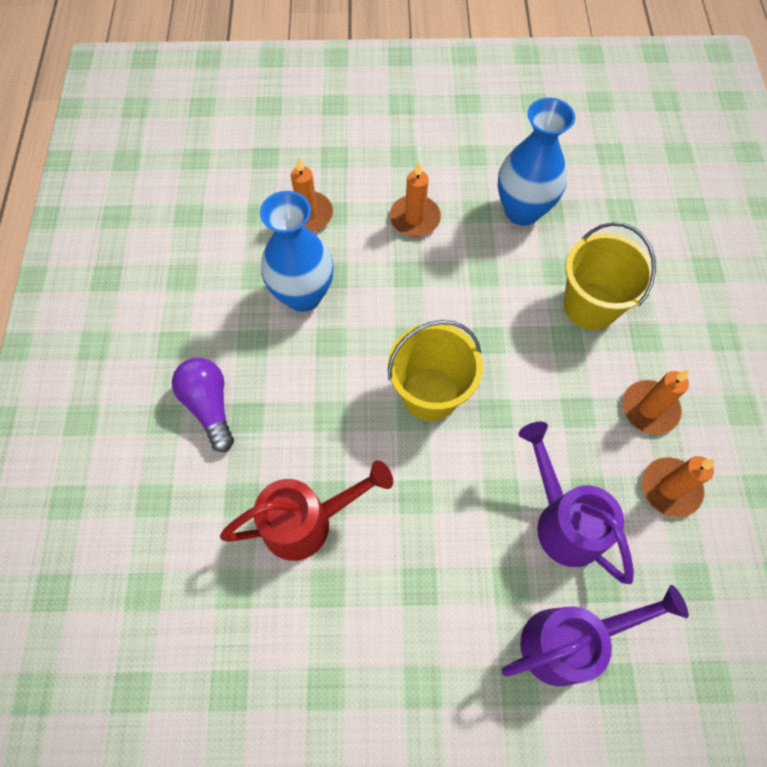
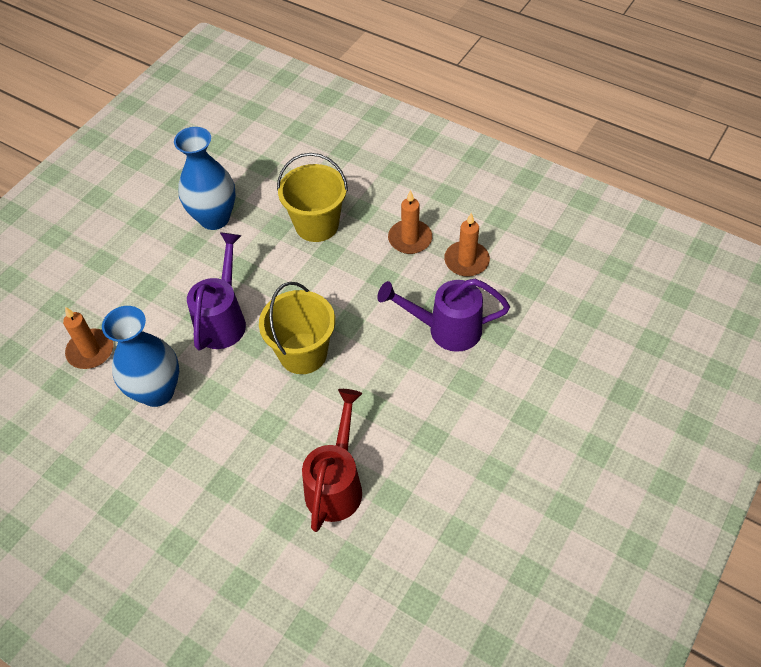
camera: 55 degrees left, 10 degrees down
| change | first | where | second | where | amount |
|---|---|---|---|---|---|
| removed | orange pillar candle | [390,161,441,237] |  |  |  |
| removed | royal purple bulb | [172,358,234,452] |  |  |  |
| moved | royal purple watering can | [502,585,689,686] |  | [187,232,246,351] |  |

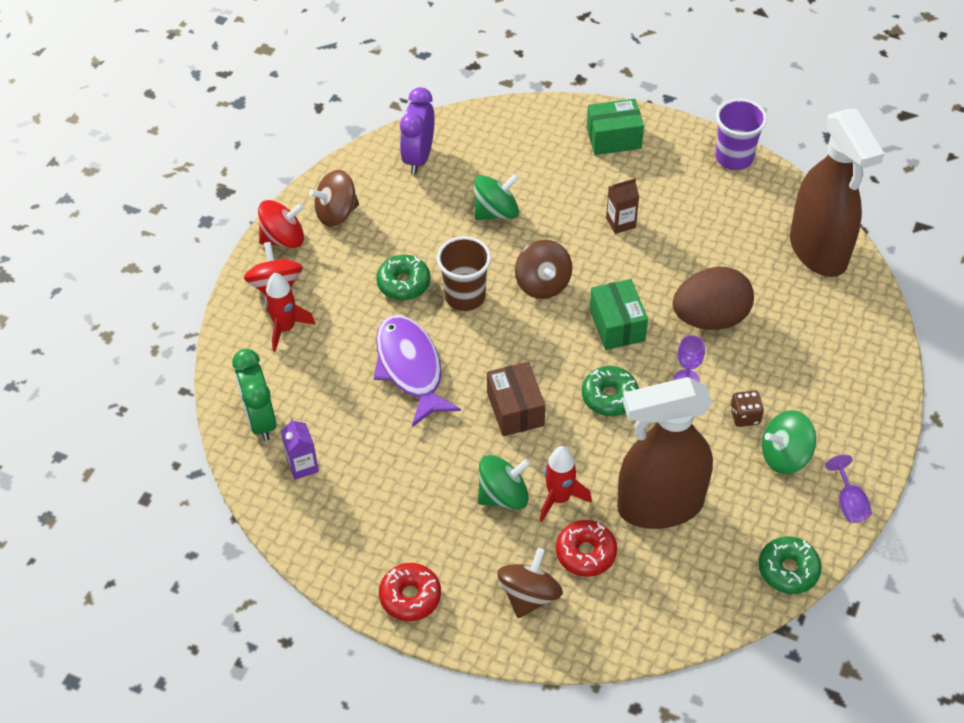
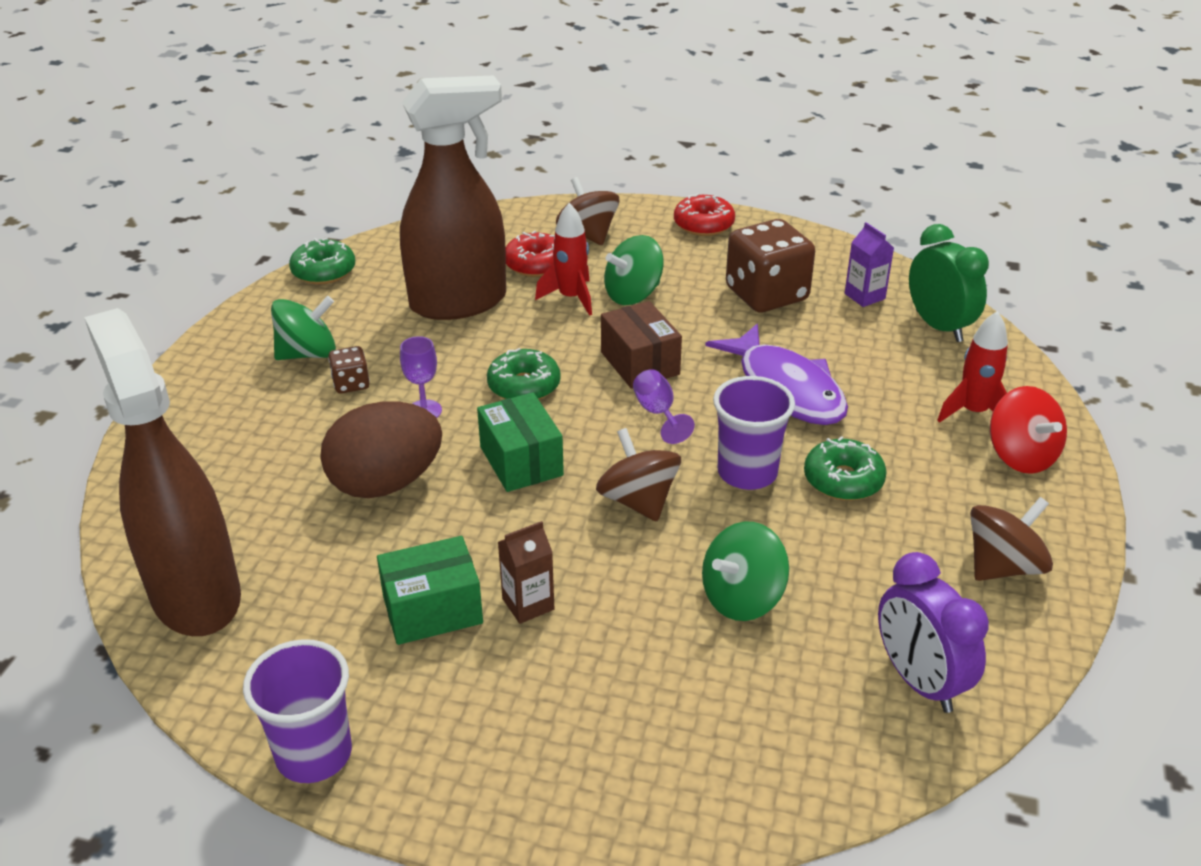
camera: 170 degrees right, 15 degrees down
| change | first | where | second | where | amount |
|---|---|---|---|---|---|
| turned | royal purple bedside clock | [400,87,435,174] |  | [878,552,989,713] | 150 degrees clockwise |
| moved | green parcel | [587,99,644,155] |  | [377,536,483,645] |  |
| removed | crimson spinning top | [258,200,304,248] |  |  |  |
| recoloured | dark brown cup | [437,236,491,311] | royal purple cup | [713,376,795,490] |  |
| moved | royal purple chalice | [825,454,872,523] |  | [633,369,695,444] |  |
| turned | dark brown spinning top | [497,548,563,618] |  | [556,177,619,245] | 135 degrees clockwise |
| added |  |  | dark brown dice | [726,219,815,313] |  |

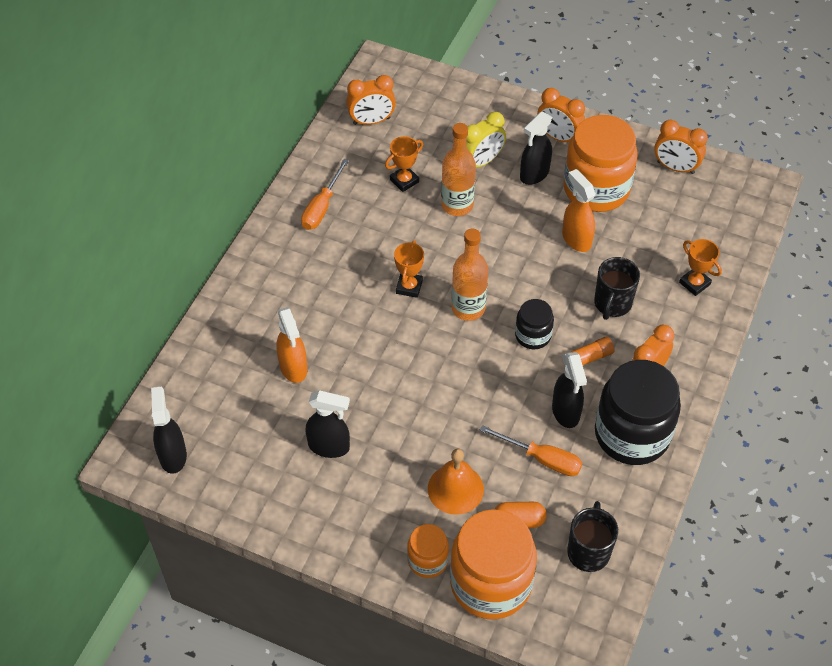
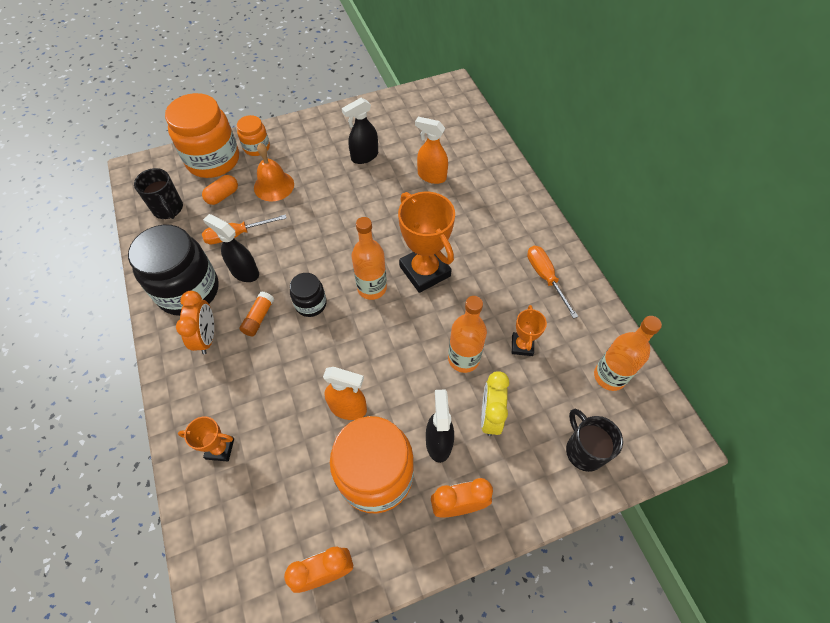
camera: 135 degrees right, 5 degrees up
| change | first | where | second | where | amount |
|---|---|---|---|---|---|
| replaced | orange bedside clock | [346,75,396,125] | orange bottle | [594,316,662,391] |  |
| resized | orange prize cup | [394,240,424,298] |  | [398,192,455,293] | x1.93 |
| moved | ebony tea mug | [594,257,640,320] |  | [566,409,623,472] |  |
| removed | ebony spray cleaner | [151,387,187,474] |  |  |  |

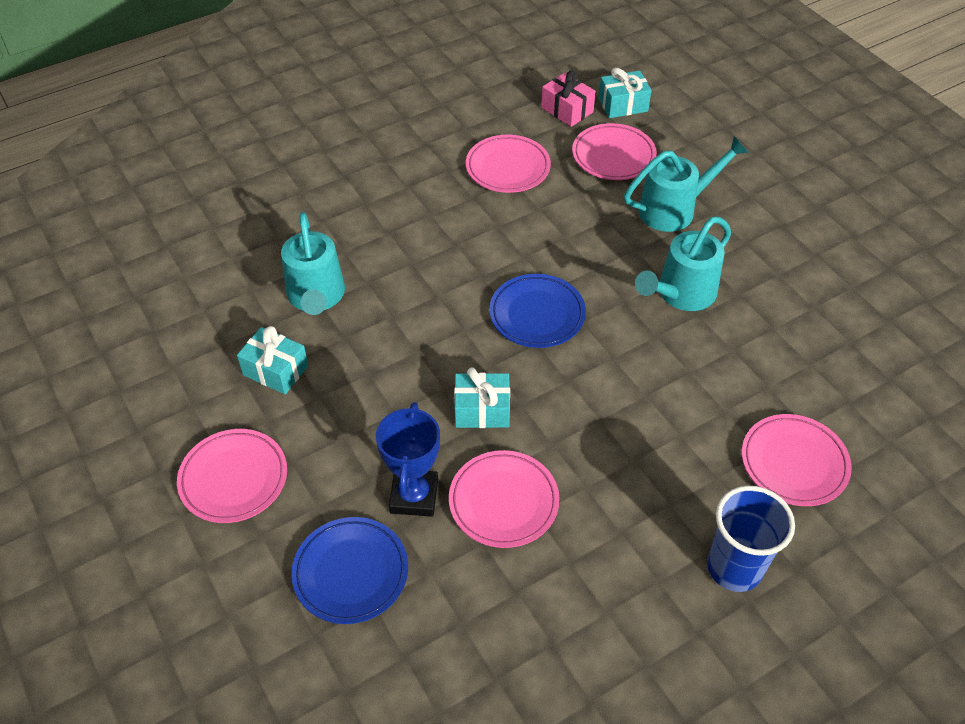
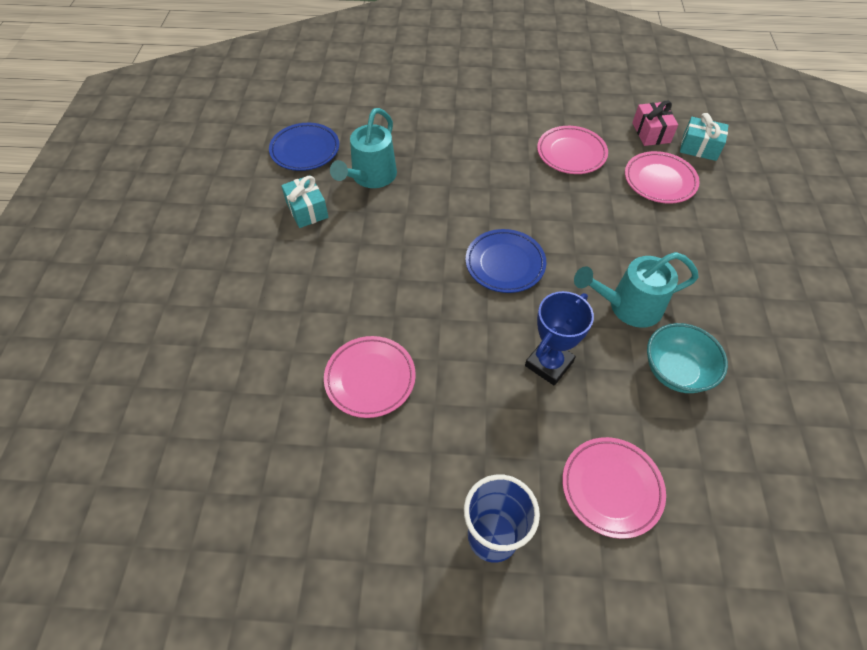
camera: 35 degrees right, 5 degrees up
| change | first | where | second | where | amount |
|---|---|---|---|---|---|
| removed | teal watering can | [624,136,749,232] |  |  |  |
| removed | teal present | [454,367,510,428] |  |  |  |
| moved | blue prize cup | [376,402,440,517] |  | [525,291,594,386] |  |
| removed | pink plate | [177,429,287,523] |  |  |  |
| moved | blue plate | [291,517,408,624] |  | [269,123,339,171] |  |
| added |  |  | teal deep dish | [647,323,728,393] |  |

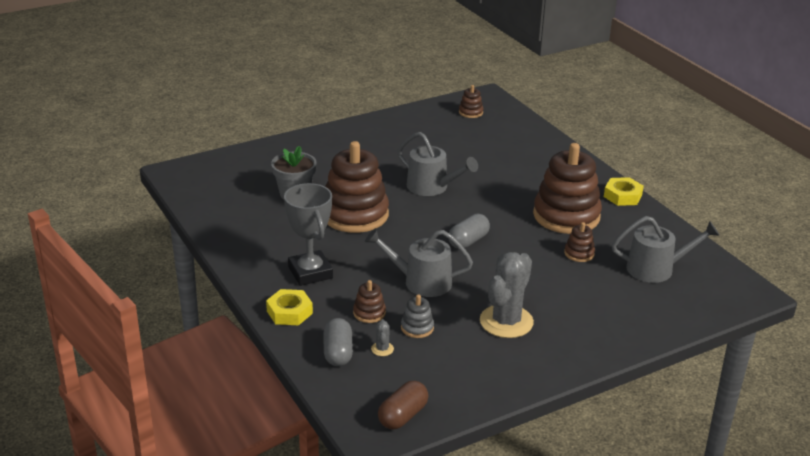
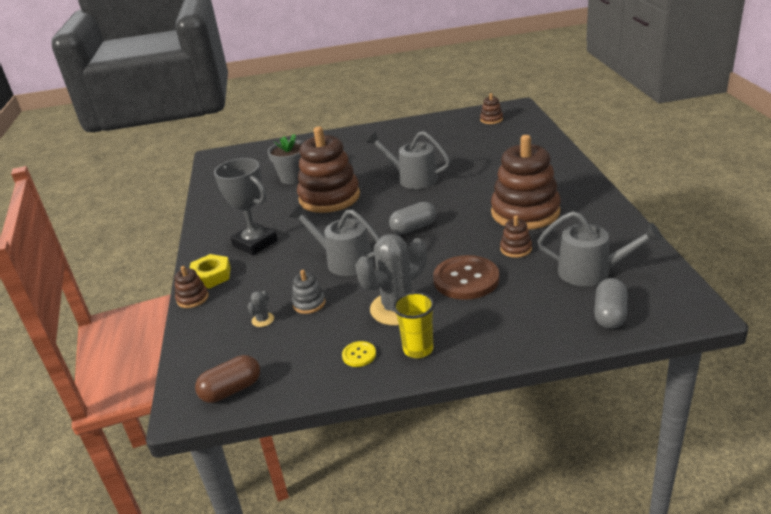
camera: 25 degrees right, 0 degrees up
| change | first | where | second | where | amount |
|---|---|---|---|---|---|
| turned | grey watering can | [397,132,478,196] |  | [366,131,450,189] | 150 degrees clockwise |
| removed | golden hexagon nut | [604,177,644,206] |  |  |  |
| turned | grey prize cup | [284,183,333,286] |  | [214,158,277,255] | 45 degrees counterclockwise |
| moved | dark brown stacking toy | [353,280,386,323] |  | [174,266,209,308] |  |
| moved | grey pill | [324,318,353,366] |  | [594,278,627,329] |  |
| added |  |  | dark brown shirt button | [433,255,499,300] |  |
| added |  |  | golden cup | [393,292,435,358] |  |
| added |  |  | golden shirt button | [342,341,376,367] |  |

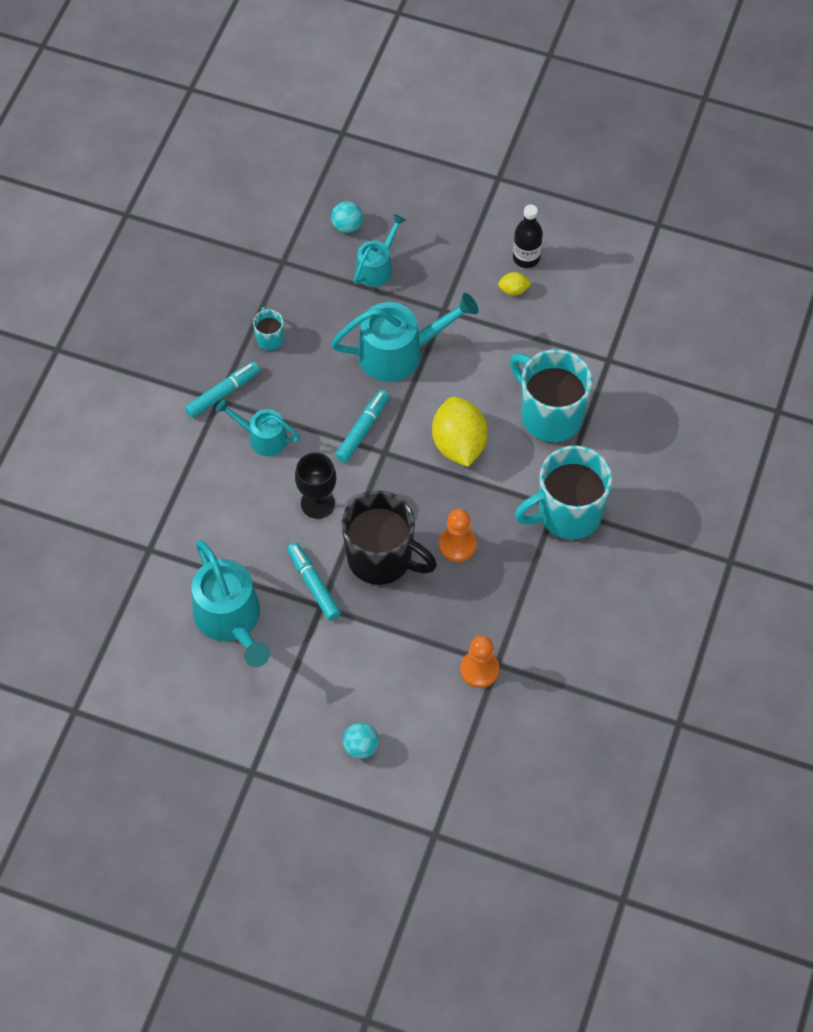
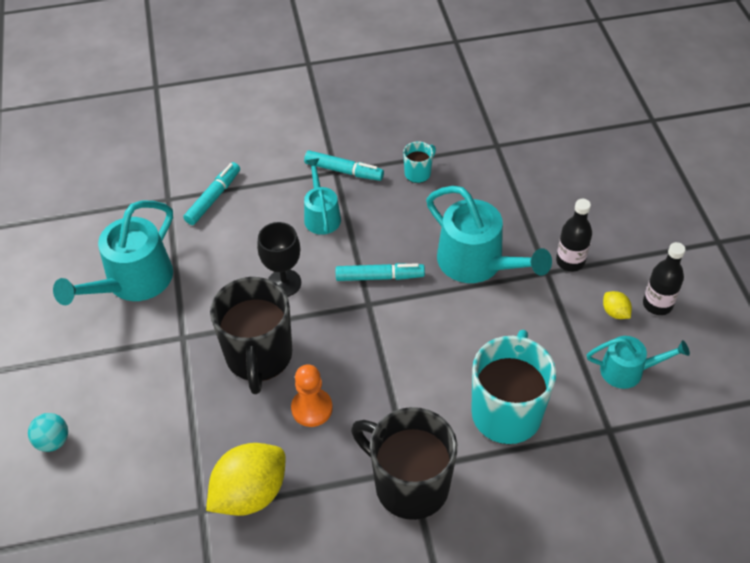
camera: 60 degrees right, 10 degrees down
| change | first | where | second | where | amount |
|---|---|---|---|---|---|
| removed | teal sphere | [331,201,363,233] |  |  |  |
| moved | teal watering can | [354,214,406,287] |  | [587,336,690,389] |  |
| moved | golden citrus fruit | [432,397,488,467] |  | [206,443,286,516] |  |
| recoloured | teal tea mug | [514,446,612,539] | ebony tea mug | [351,407,457,520] |  |
| moved | teal marker pen | [287,542,341,620] |  | [183,162,240,225] |  |
| removed | orange pawn | [460,636,499,688] |  |  |  |
| added |  |  | ebony bottle | [556,199,592,272] |  |

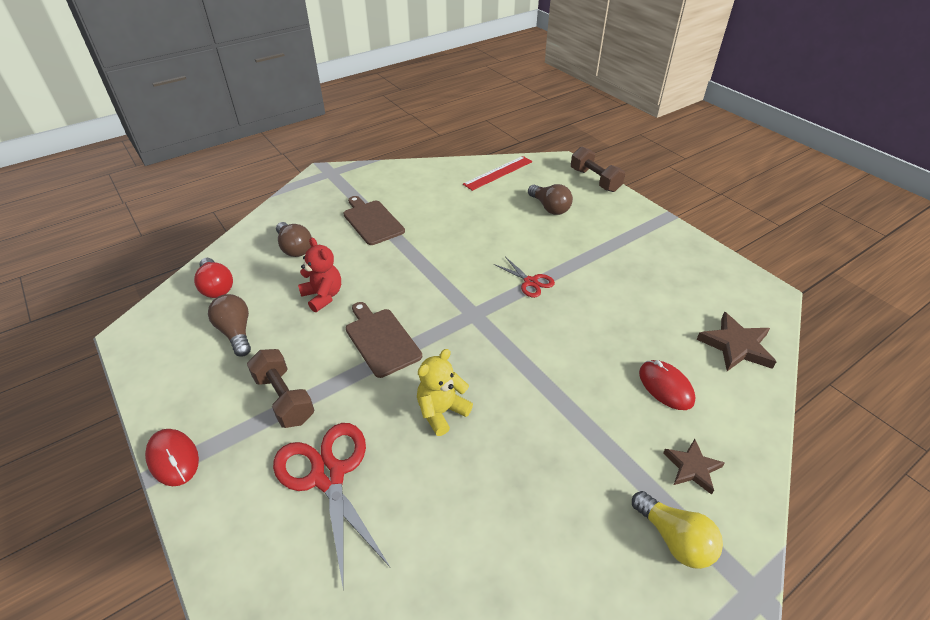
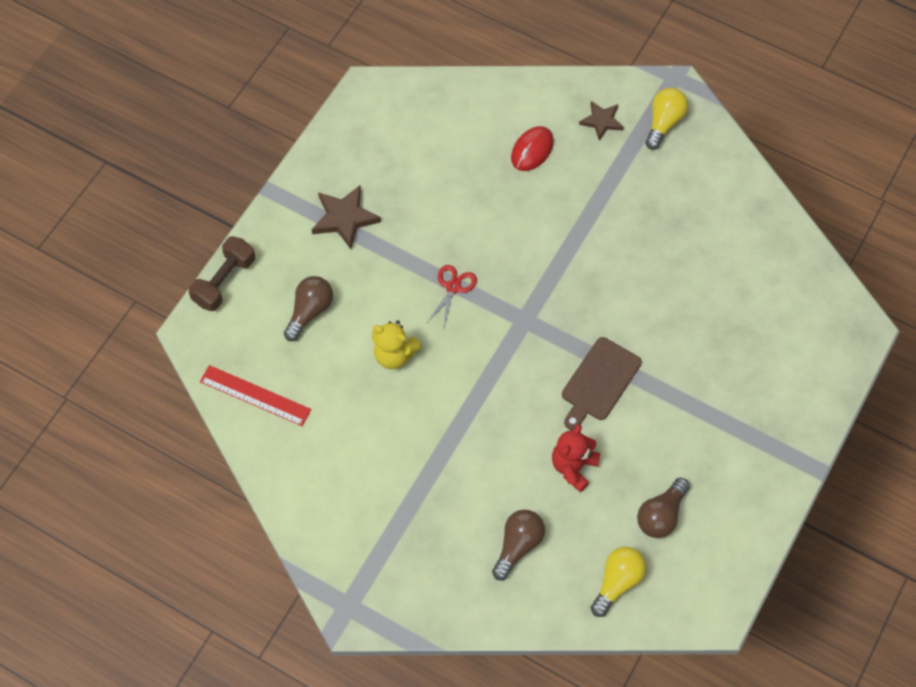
camera: 115 degrees left, 20 degrees up
| change | first | where | second | where | amount |
|---|---|---|---|---|---|
| removed | dark brown bread board | [343,196,405,245] |  |  |  |
| recoloured | crimson bulb | [194,258,233,298] | golden bulb | [591,547,646,617] |  |
| moved | dark brown star | [696,312,776,371] |  | [311,185,381,249] |  |
| removed | dark brown free weight | [247,349,314,428] |  |  |  |
| moved | golden teddy | [417,349,473,436] |  | [372,320,421,369] |  |
| removed | crimson shears | [273,423,391,591] |  |  |  |
| removed | crimson mouse | [145,429,199,486] |  |  |  |

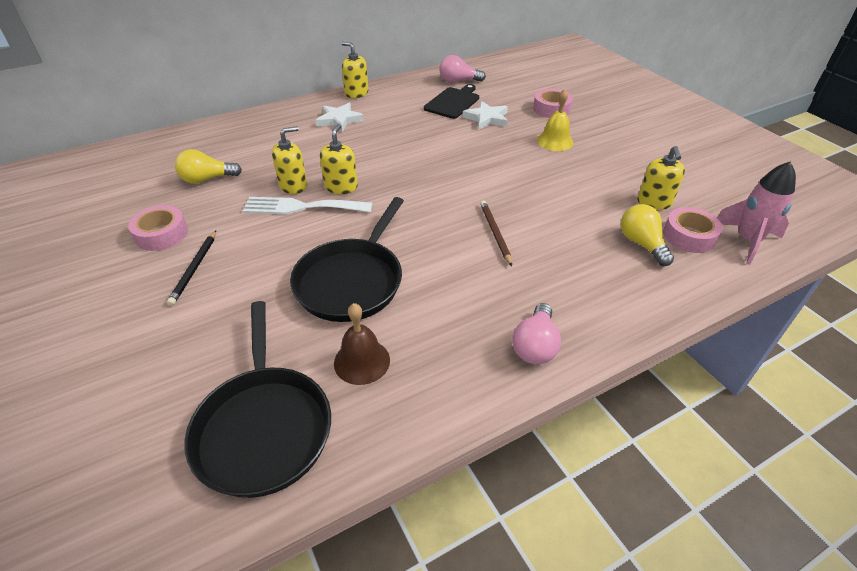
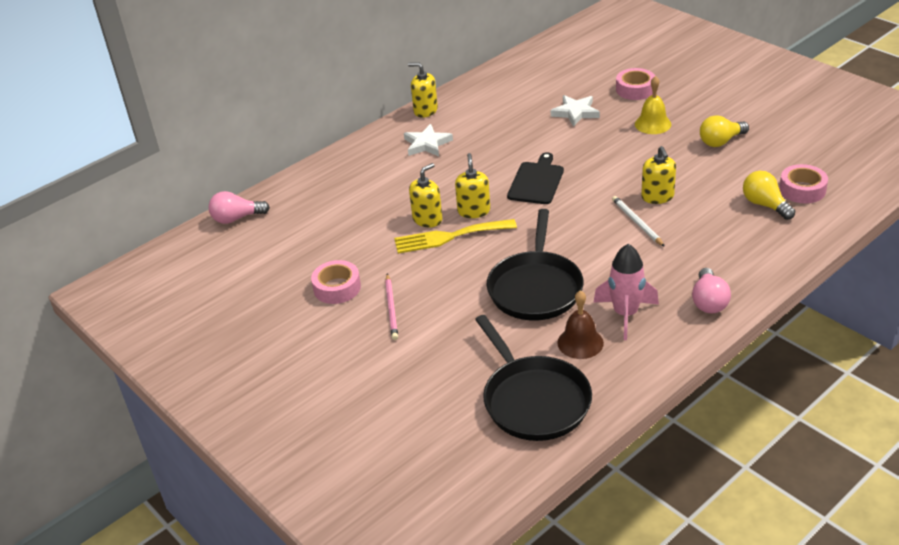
camera: 10 degrees left, 5 degrees down
| change | first | where | second | where | amount |
|---|---|---|---|---|---|
| moved | pink bulb | [439,55,486,83] |  | [208,191,270,224] |  |
| moved | ebony bread board | [424,84,479,119] |  | [507,152,564,204] |  |
| moved | golden pump bottle | [637,146,685,210] |  | [641,146,676,204] |  |
| moved | golden bulb | [175,149,242,184] |  | [700,115,749,147] |  |
| moved | pink spaceship | [717,162,796,265] |  | [593,244,659,340] |  |
| recoloured | white table fork | [243,197,372,214] | golden table fork | [394,219,517,254] |  |
| recoloured | dark brown lead pencil | [480,201,512,266] | white lead pencil | [612,196,665,247] |  |
| recoloured | ebony lead pencil | [167,231,216,306] | pink lead pencil | [385,273,398,340] |  |

